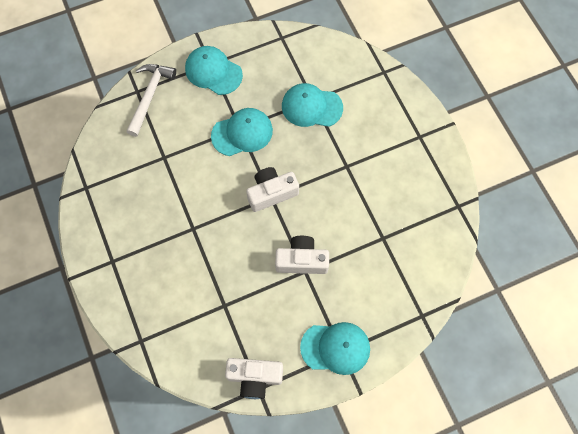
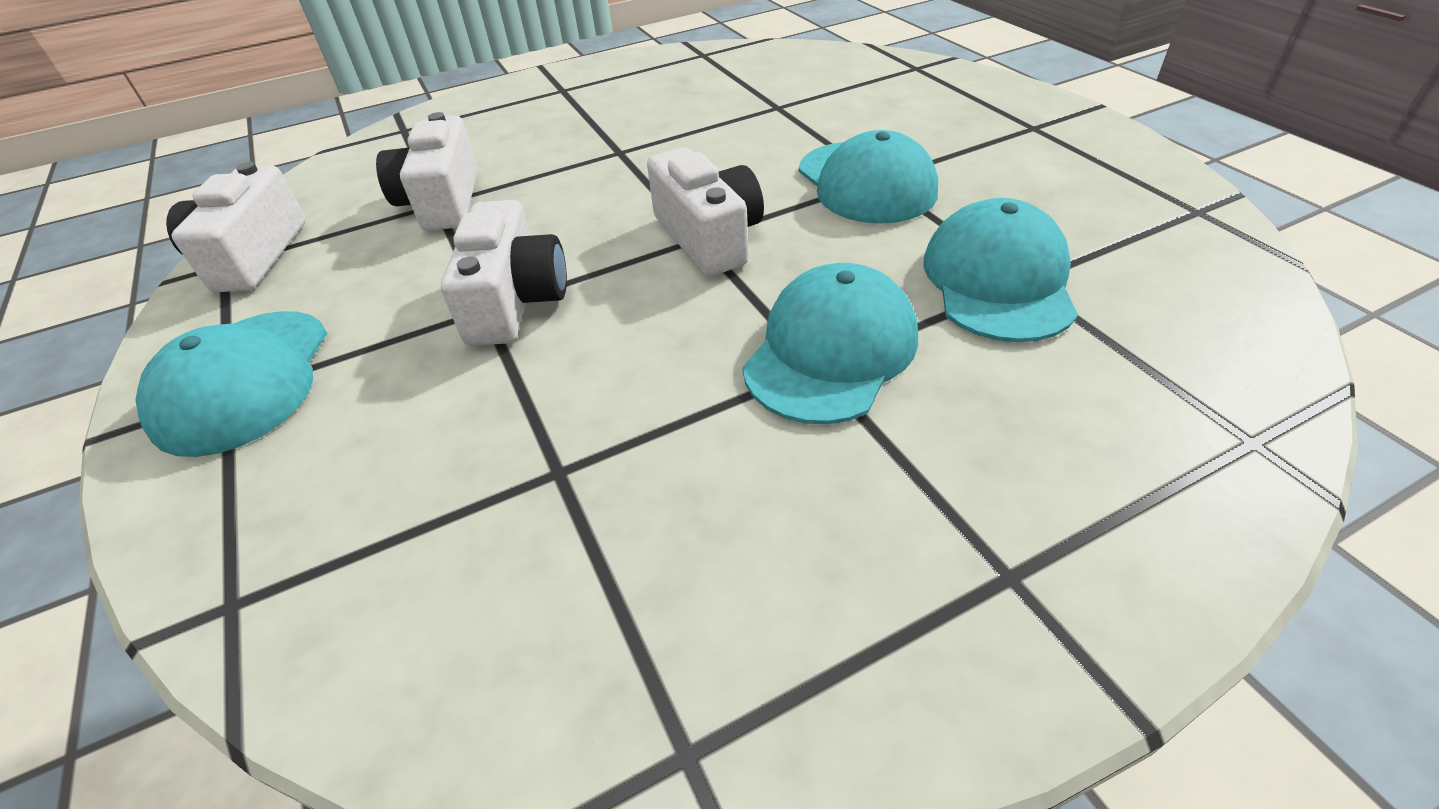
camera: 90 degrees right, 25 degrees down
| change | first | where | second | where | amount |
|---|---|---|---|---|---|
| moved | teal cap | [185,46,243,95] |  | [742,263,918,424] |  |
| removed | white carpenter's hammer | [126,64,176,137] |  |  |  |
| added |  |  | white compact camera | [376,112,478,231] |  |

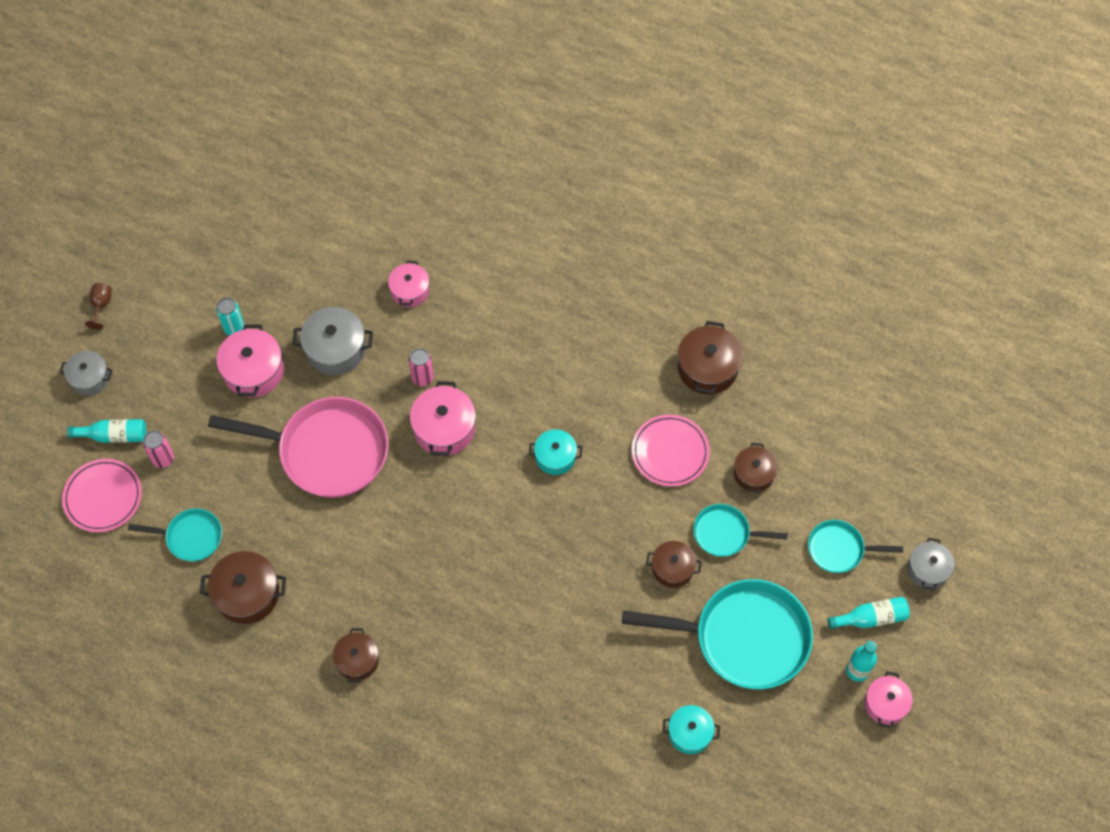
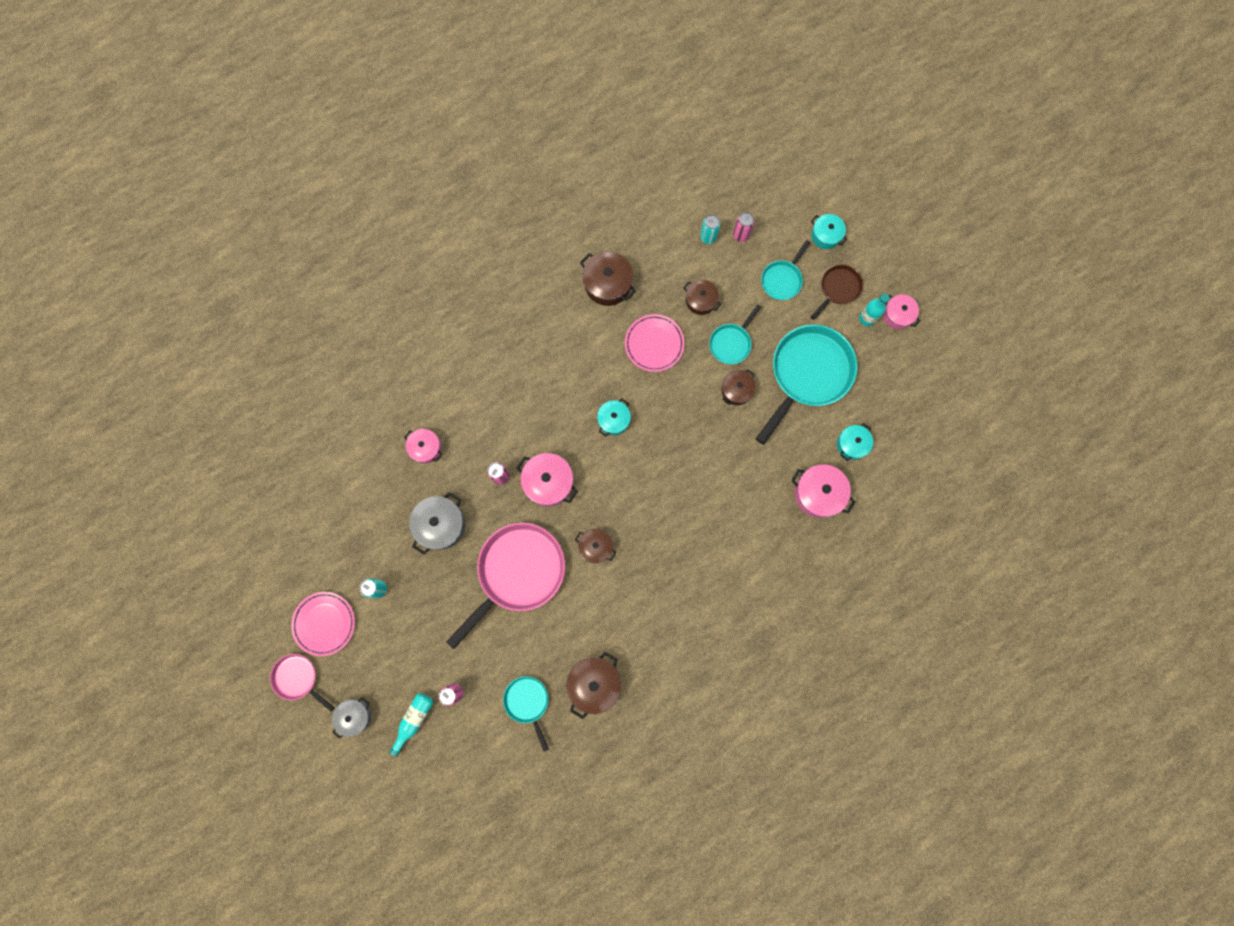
camera: 60 degrees left, 15 degrees up
| change | first | where | second | where | amount |
|---|---|---|---|---|---|
| replaced | dark brown chalice | [85,283,111,330] | pink frying pan | [270,654,334,711] |  |
| moved | pink pot | [216,324,284,397] |  | [791,464,855,518] |  |
| moved | pink plate | [62,459,142,532] |  | [291,592,355,656] |  |
| turned | teal frying pan | [128,508,222,561] |  | [503,676,549,752] | 60 degrees counterclockwise |
| recoloured | grey pot | [908,538,954,591] | teal pot | [811,214,847,249] |  |
| replaced | teal bottle | [828,597,910,629] | dark brown frying pan | [811,264,863,320] |  |
| moved | dark brown pot | [333,628,379,683] |  | [575,529,616,564] |  |
| added |  |  | pink can | [733,212,755,242] |  |
| added |  |  | teal can | [700,214,721,244] |  |

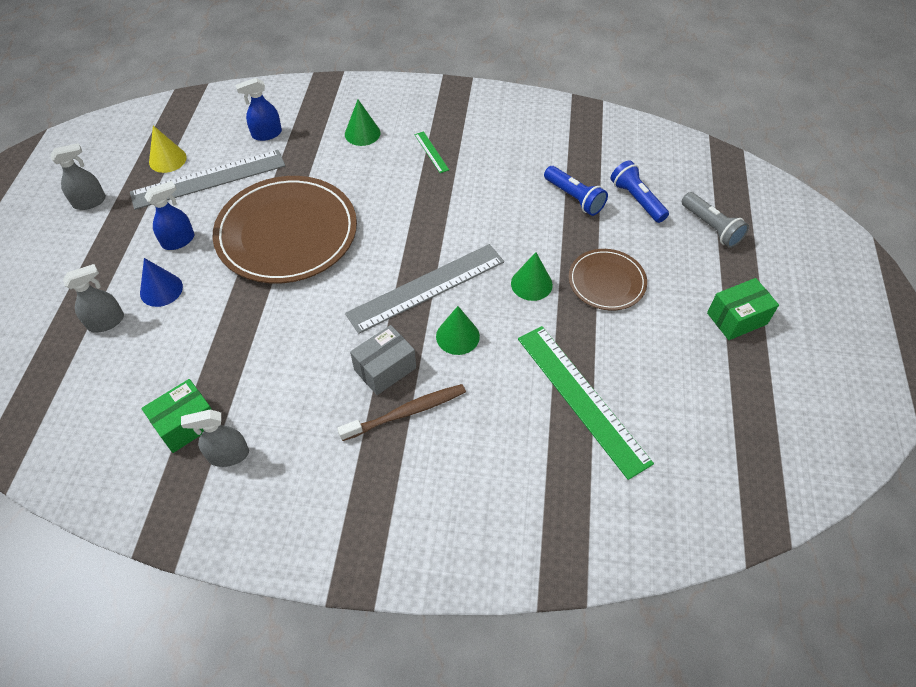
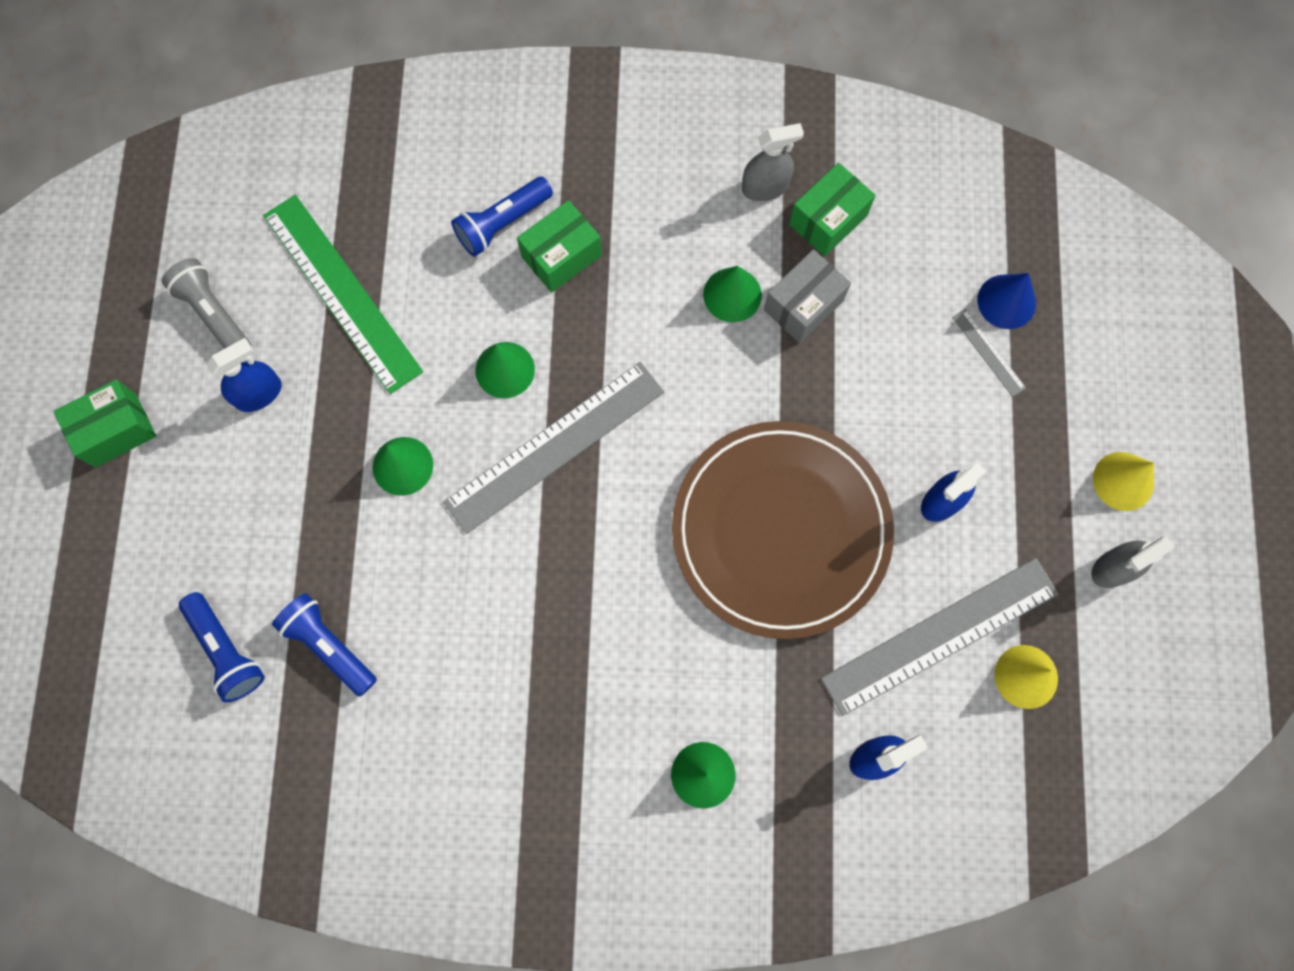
camera: 175 degrees right, 20 degrees up
| change | first | where | second | where | amount |
|---|---|---|---|---|---|
| removed | green measuring stick | [414,131,449,173] |  |  |  |
| moved | grey torch | [682,192,749,248] |  | [162,258,251,349] |  |
| removed | dark brown plate | [569,249,647,311] |  |  |  |
| moved | blue cone | [140,258,183,307] |  | [977,273,1036,329] |  |
| replaced | grey spray cleaner | [63,264,124,333] | grey measuring stick | [952,309,1026,397] |  |
| moved | grey parcel | [350,325,416,395] |  | [764,249,851,343] |  |
| replaced | dark brown dental brush | [337,384,466,441] | green parcel | [517,200,602,292] |  |
| added |  |  | blue torch | [451,177,553,257] |  |
| added |  |  | green cone | [703,266,762,322] |  |
| added |  |  | blue spray cleaner | [207,338,282,412] |  |
| added |  |  | golden cone | [1093,452,1154,511] |  |

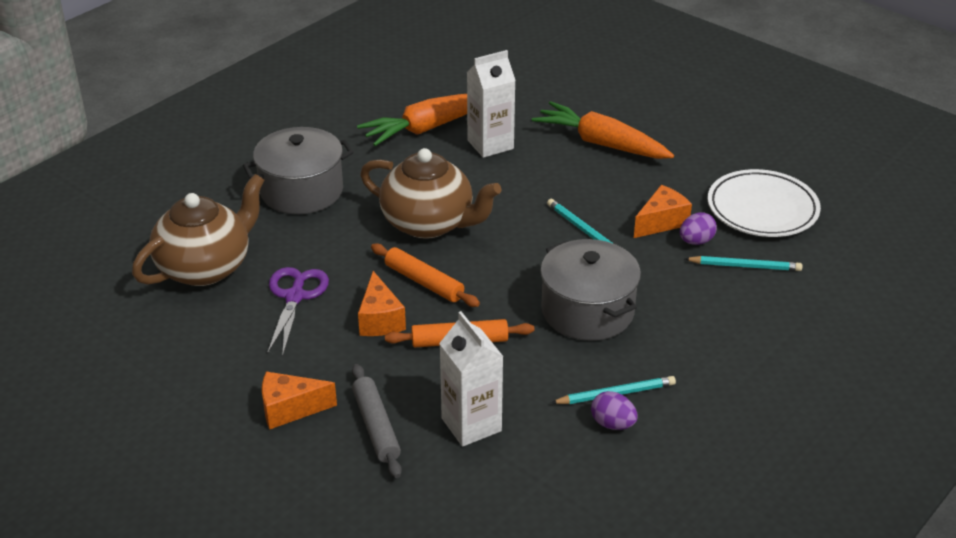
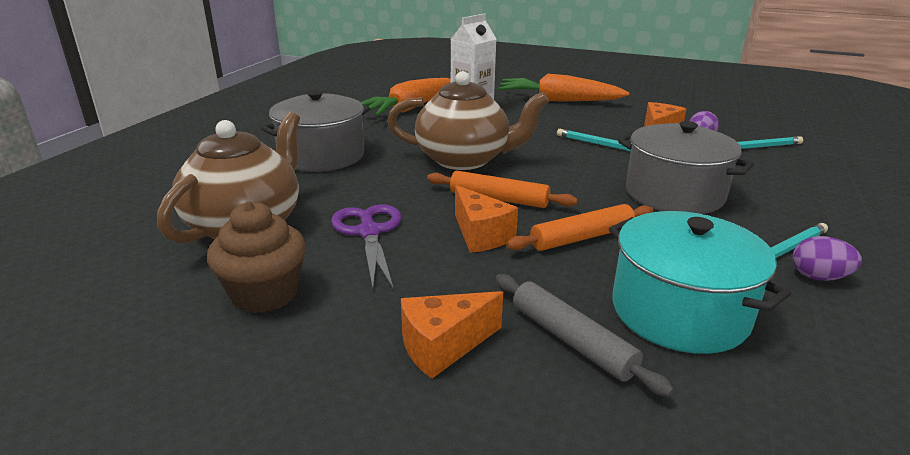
camera: 20 degrees left, 10 degrees down
| change | first | where | second | where | amount |
|---|---|---|---|---|---|
| removed | white plate | [708,169,821,237] |  |  |  |
| replaced | white milk carton | [439,311,504,447] | teal pot | [609,211,791,354] |  |
| added |  |  | dark brown muffin | [207,201,306,313] |  |

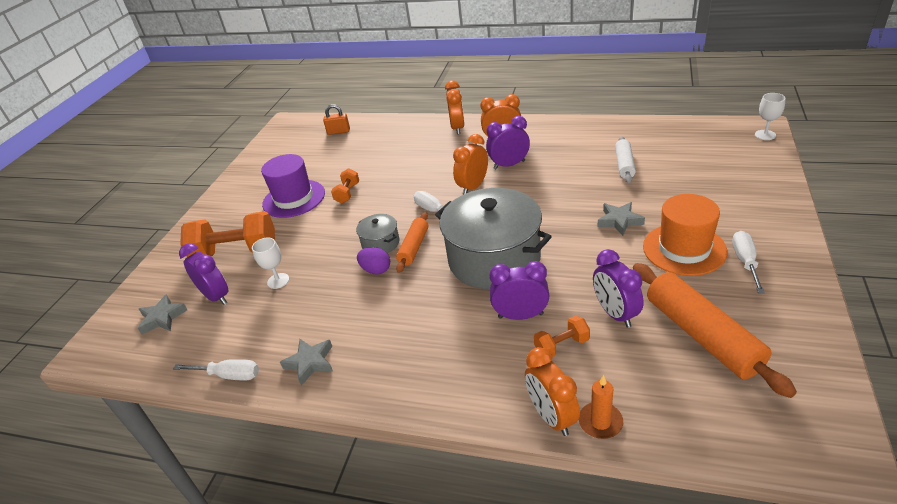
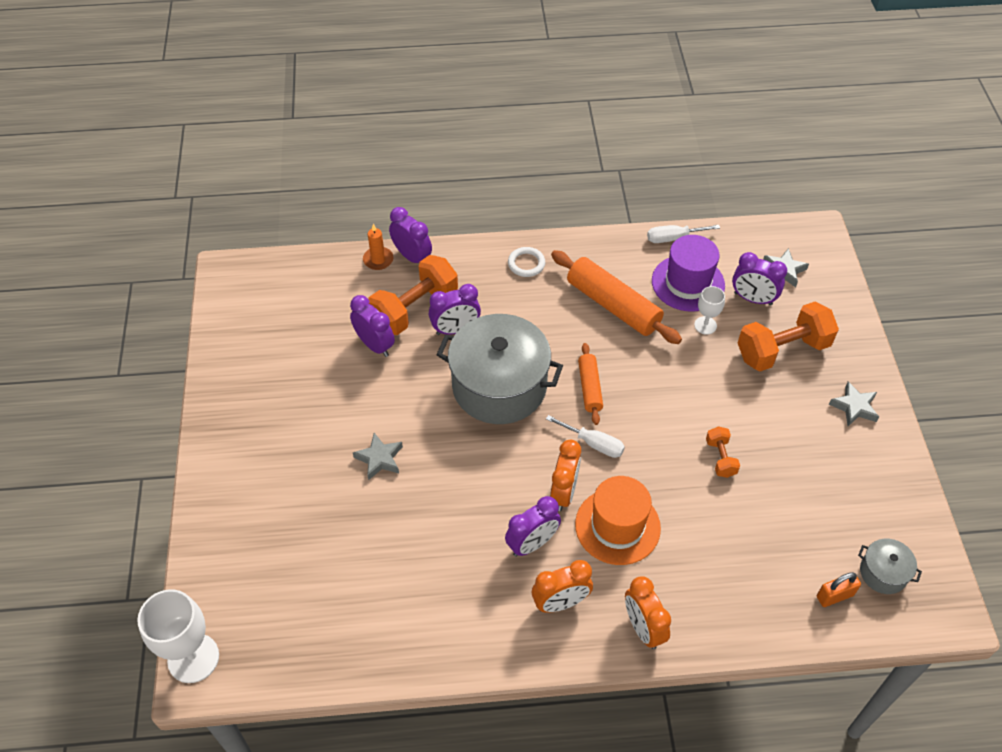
camera: 155 degrees right, 15 degrees up
| change | first | where | second | where | amount |
|---|---|---|---|---|---|
| resized | white chalice | [755,93,786,140] |  | [137,589,219,683] | x1.86 |
| removed | white rolling pin | [615,136,636,183] |  |  |  |
| moved | royal purple tall hat | [261,154,325,218] |  | [652,235,725,312] |  |
| moved | orange tall hat | [643,194,728,276] |  | [575,476,661,565] |  |
| moved | grey pot | [356,214,399,253] |  | [858,539,922,594] |  |
| removed | white screwdriver | [732,231,765,293] |  |  |  |
| removed | royal purple egg | [357,247,390,274] |  |  |  |
| moved | orange rolling pin | [633,263,797,398] |  | [551,250,682,344] |  |
| resized | orange free weight | [534,316,590,357] |  | [368,255,458,335] | x2.03 |
| moved | grey star | [280,339,333,386] |  | [829,382,879,426] |  |
| recoloured | orange bedside clock | [525,347,580,436] | royal purple bedside clock | [389,207,432,263] |  |
| added |  |  | white ring | [508,247,545,277] |  |

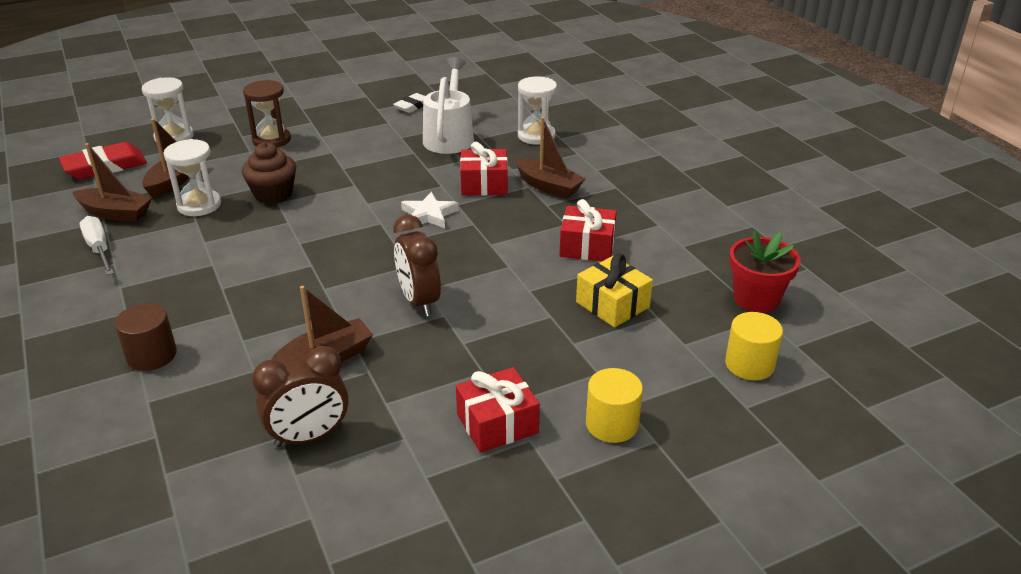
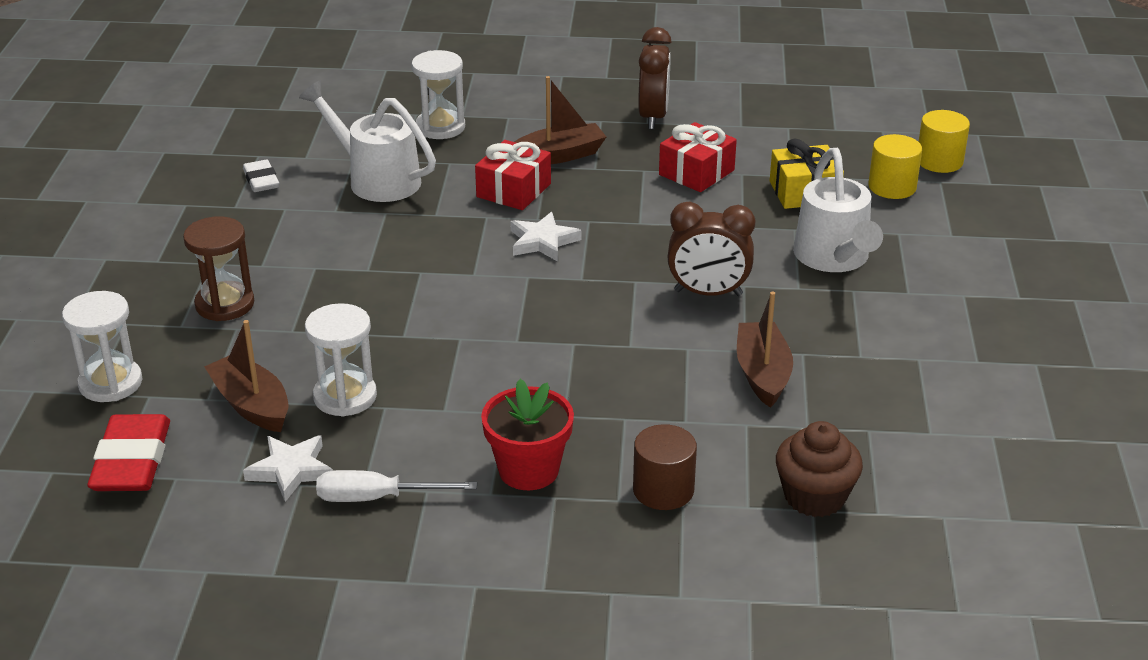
camera: 60 degrees left, 0 degrees up
| change | first | where | second | where | amount |
|---|---|---|---|---|---|
| moved | dark brown muffin | [242,142,296,204] |  | [776,421,863,517] |  |
| replaced | dark brown boat | [73,143,152,222] | white star | [243,435,333,502] |  |
| moved | crimson flower pot | [729,231,801,313] |  | [481,379,574,490] |  |
| moved | dark brown bedside clock | [252,346,349,448] |  | [638,27,672,129] |  |
| removed | crimson present | [456,367,540,453] |  |  |  |
| moved | golden cylinder | [586,368,643,443] |  | [868,134,922,199] |  |
| added |  |  | white watering can | [793,148,883,272] |  |

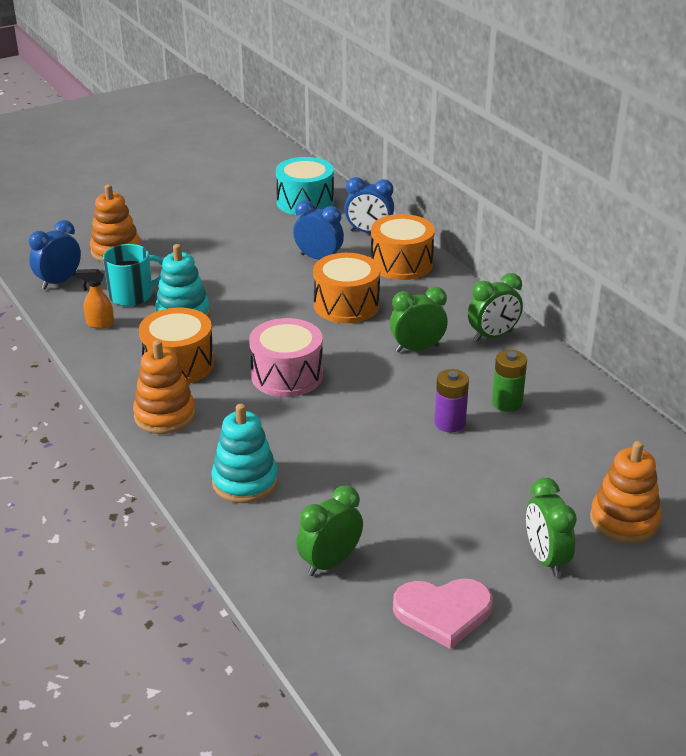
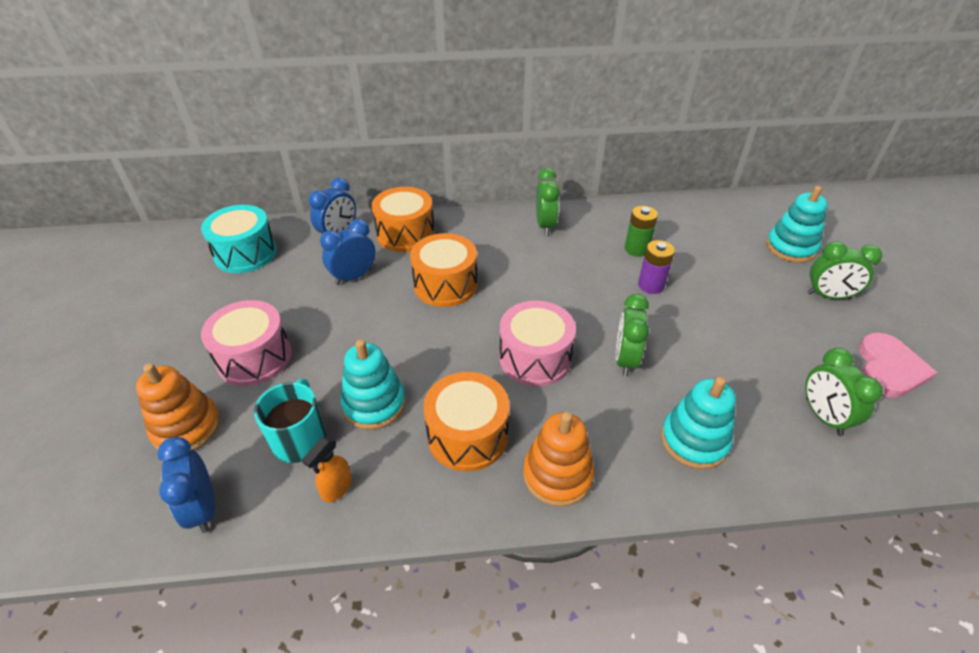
camera: 65 degrees left, 10 degrees up
| change | first | where | second | where | amount |
|---|---|---|---|---|---|
| moved | green bedside clock | [390,287,448,352] |  | [616,294,649,377] |  |
| recoloured | orange stacking toy | [590,441,662,544] | teal stacking toy | [766,186,828,263] |  |
| added |  |  | pink snare drum | [201,300,292,386] |  |

